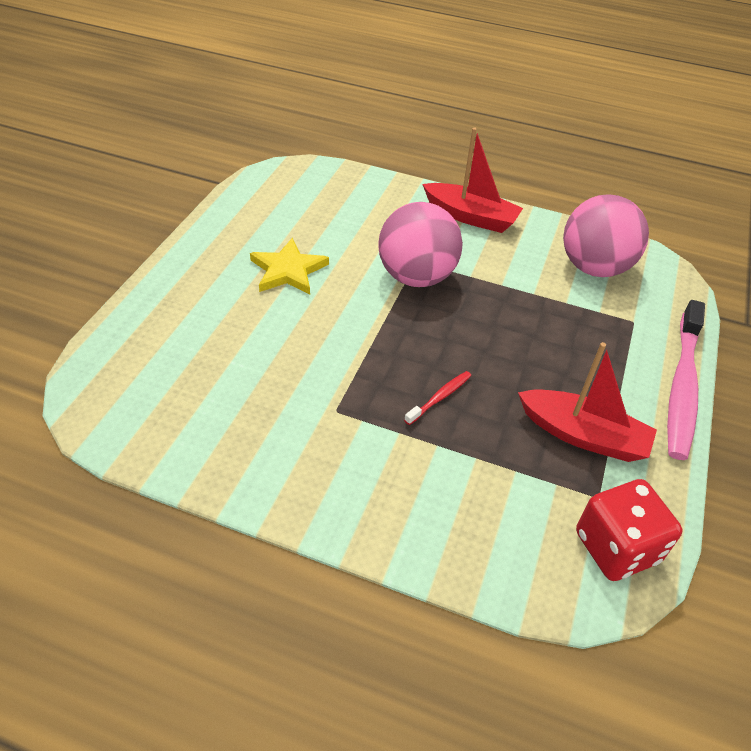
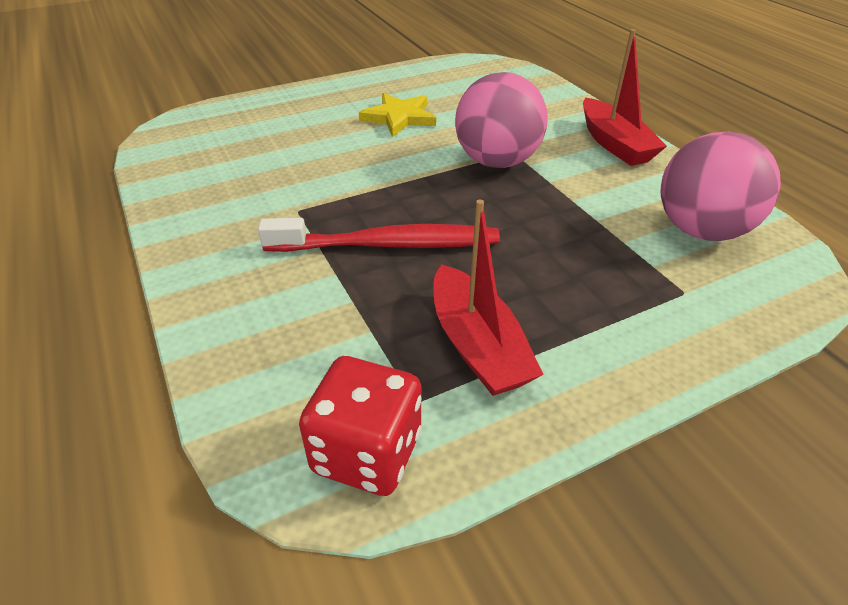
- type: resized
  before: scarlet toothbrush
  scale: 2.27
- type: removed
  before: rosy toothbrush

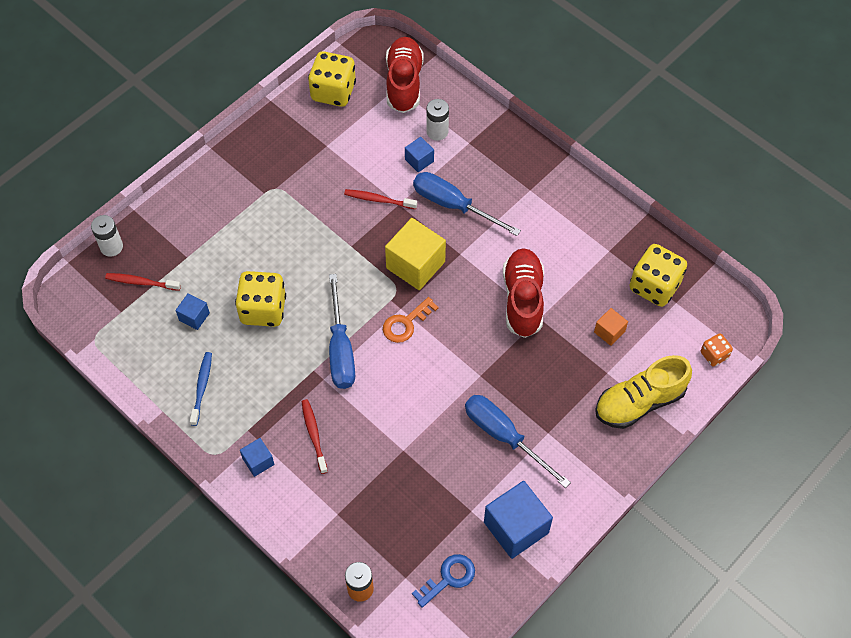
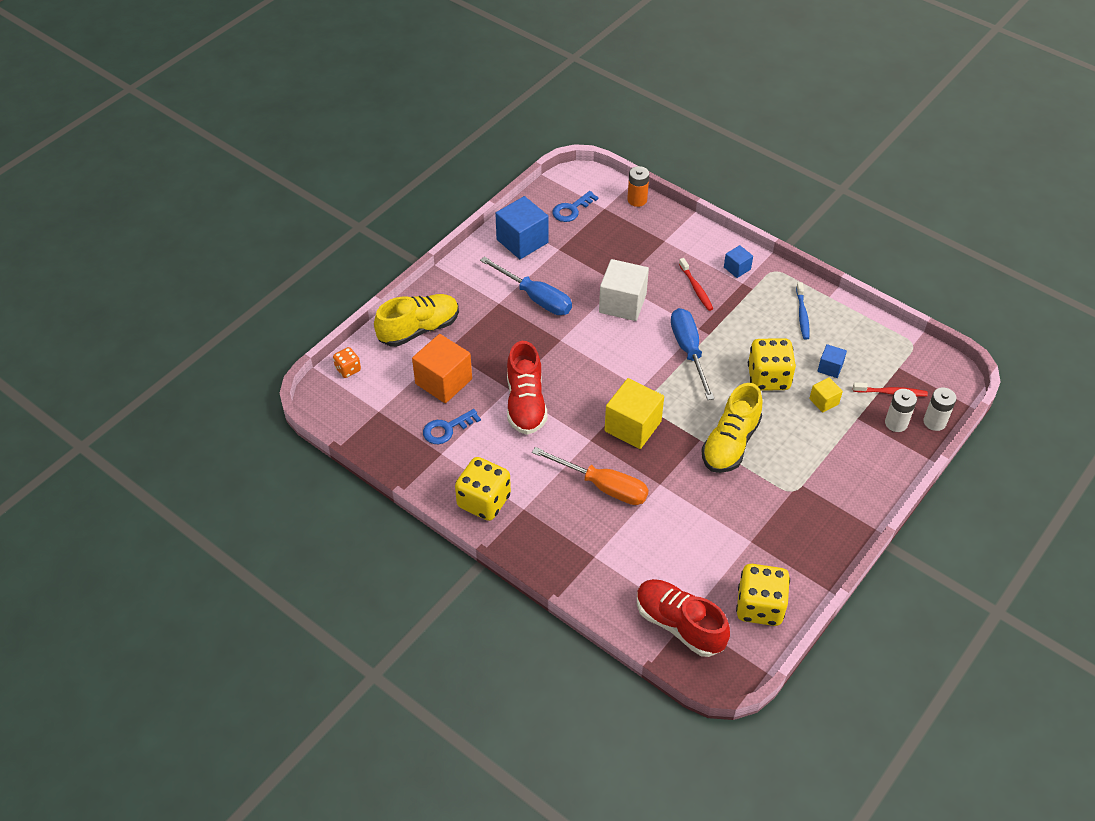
- type: removed
  before: scarlet toothbrush (3rd from left)
- type: removed
  before: orange-coloured key
- type: turned
  before: scarlet lace-up shoe (1st from left in the first image)
  turn: 135
- type: removed
  before: blue cube (3rd from left)
- type: recoloured
  before: blue screwdriver (2nd from left)
  after: orange-coloured screwdriver
- type: moved
  before: snow-white AA battery (2nd from left in the first image)
  after: snow-white AA battery (1st from left)
- type: resized
  before: orange-coloured cube
  scale: 1.95
- type: moved
  before: yellow dice (3rd from left in the first image)
  after: yellow dice (1st from left)
- type: added
  after: blue key (1st from left)
- type: added
  after: snow-white cube
- type: added
  after: yellow lace-up shoe (2nd from left)
- type: added
  after: yellow cube (2nd from left)

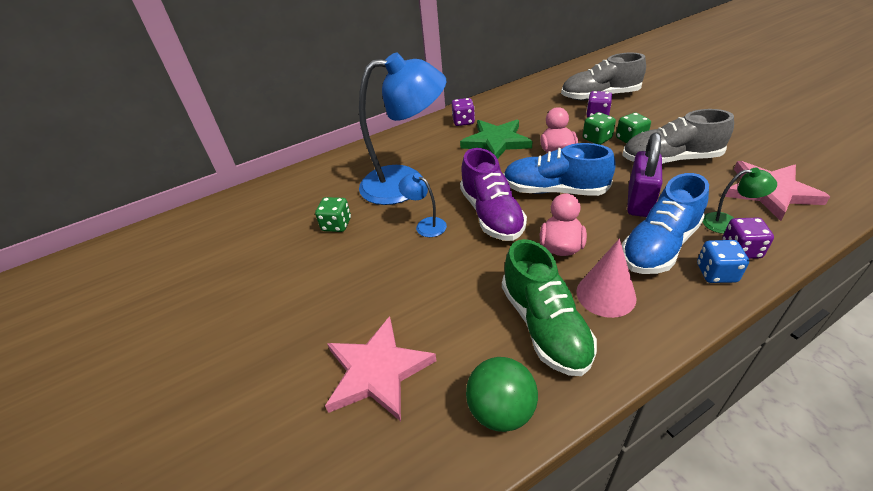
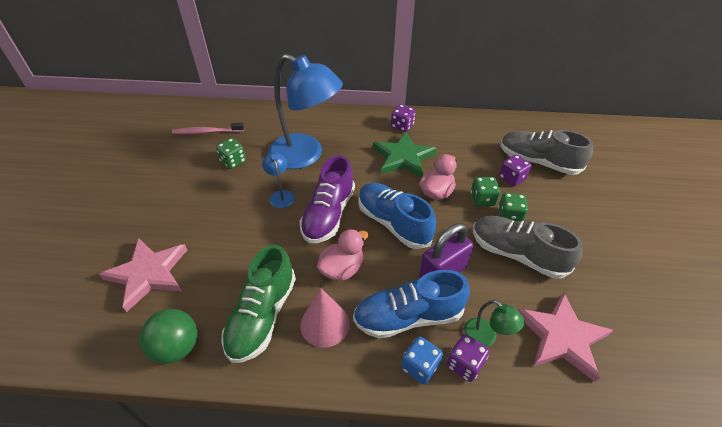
- type: added
  after: rosy toothbrush

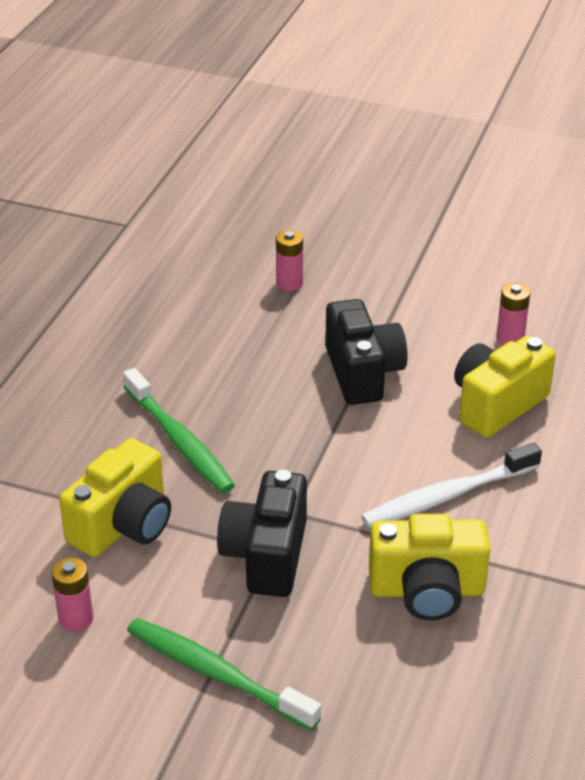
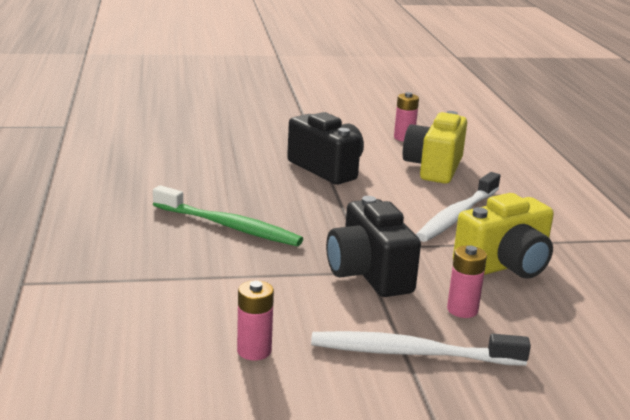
- type: removed
  before: yellow compact camera (1st from left)
- type: recoloured
  before: emerald toothbrush (2nd from left)
  after: snow-white toothbrush (1st from left)
- type: moved
  before: rosy AA battery (2nd from left in the first image)
  after: rosy AA battery (3rd from left)

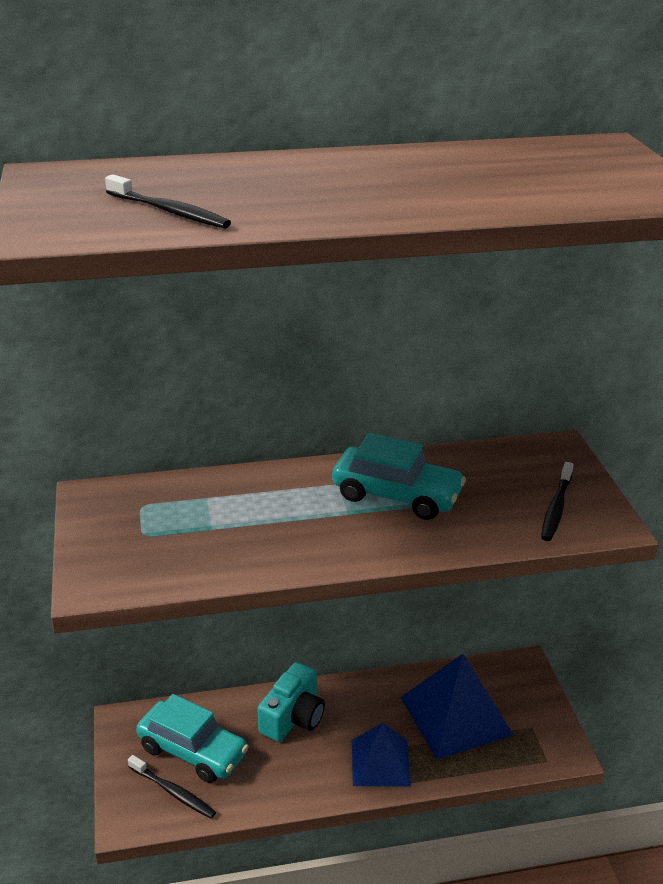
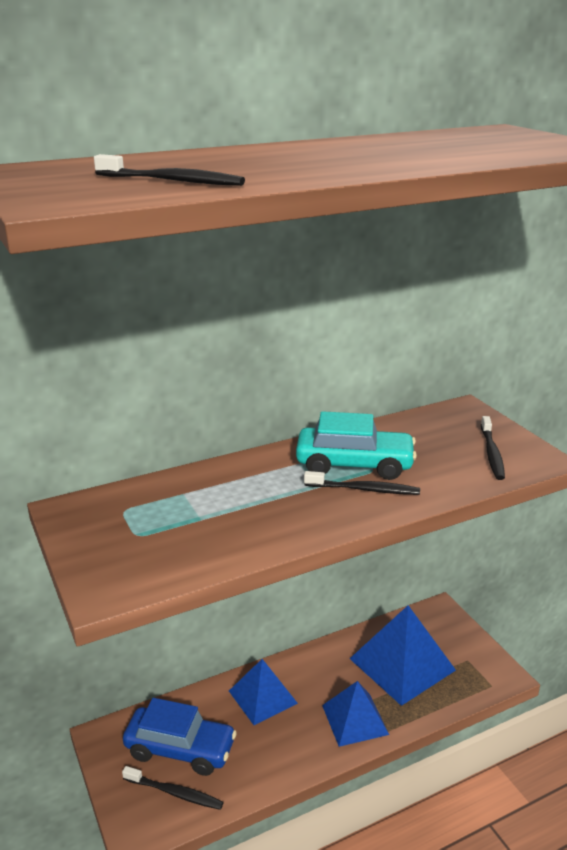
- type: recoloured
  before: teal car (1st from left)
  after: blue car
- type: replaced
  before: teal compact camera
  after: blue pyramid shape (1st from left)
- type: added
  after: ebony toothbrush (3rd from left)

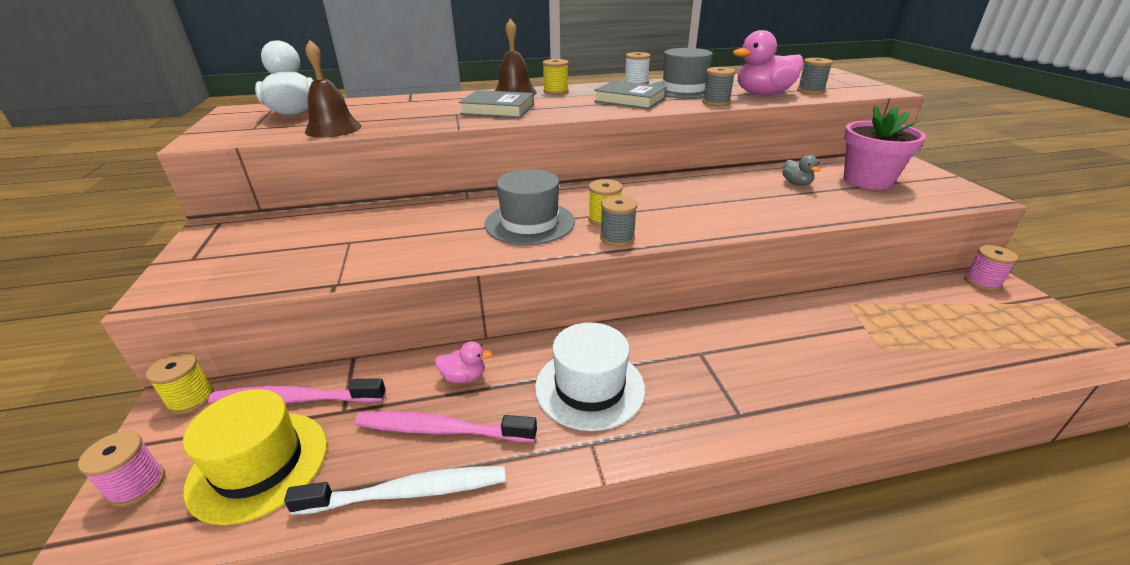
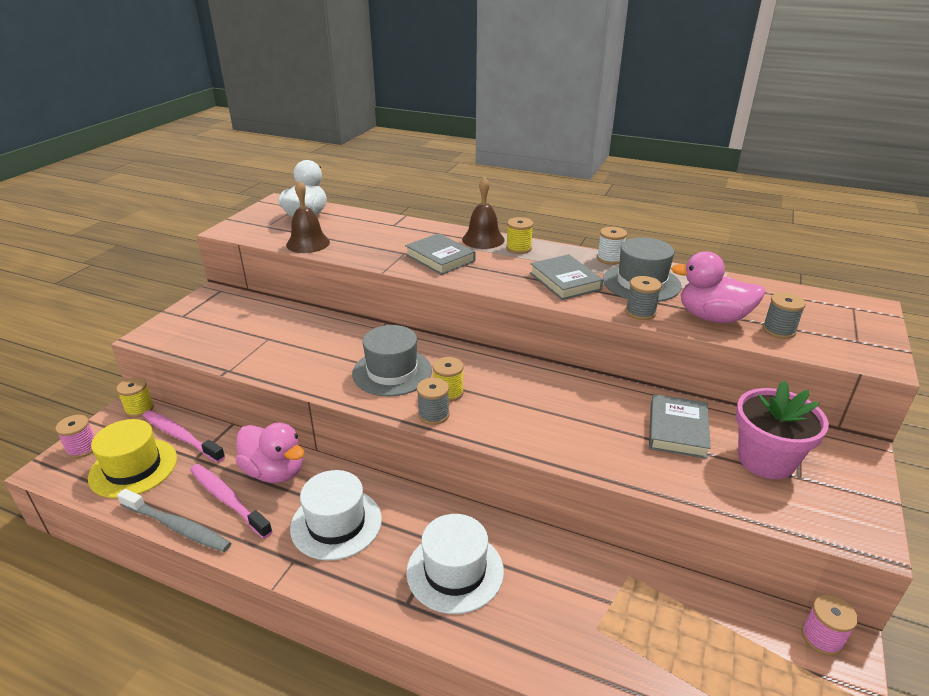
- type: recoloured
  before: snow-white toothbrush
  after: gray toothbrush
- type: resized
  before: rosy rubber duck (1st from left)
  scale: 2.01
- type: replaced
  before: gray rubber duck
  after: gray hardback (3rd from left)
- type: added
  after: snow-white tall hat (2nd from left)

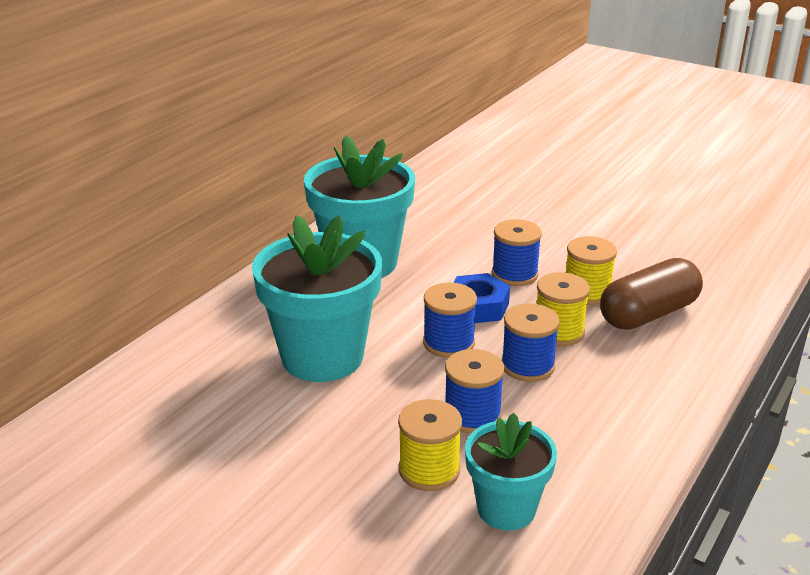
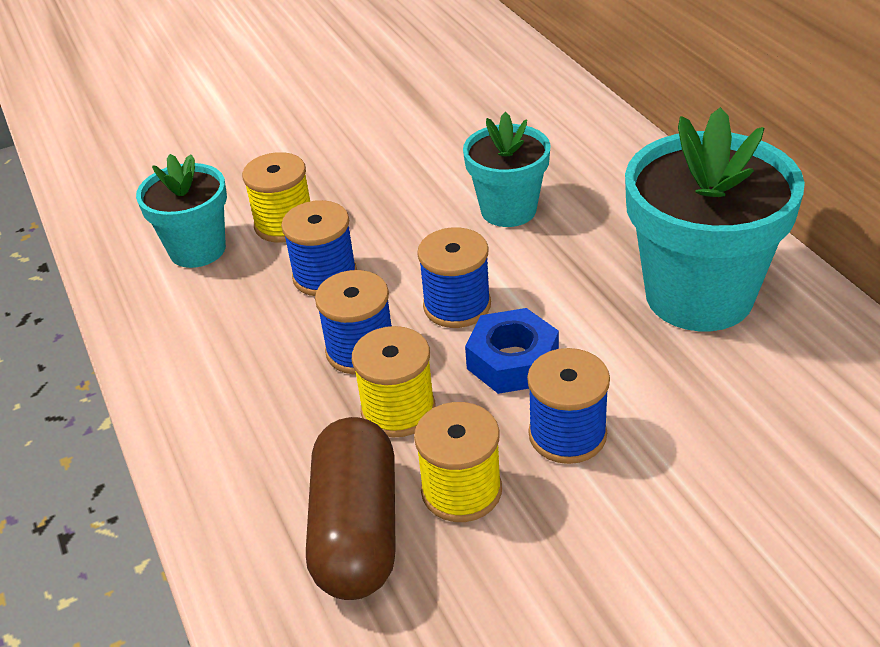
- type: resized
  before: teal plant pot (1st from left in the first image)
  scale: 0.59

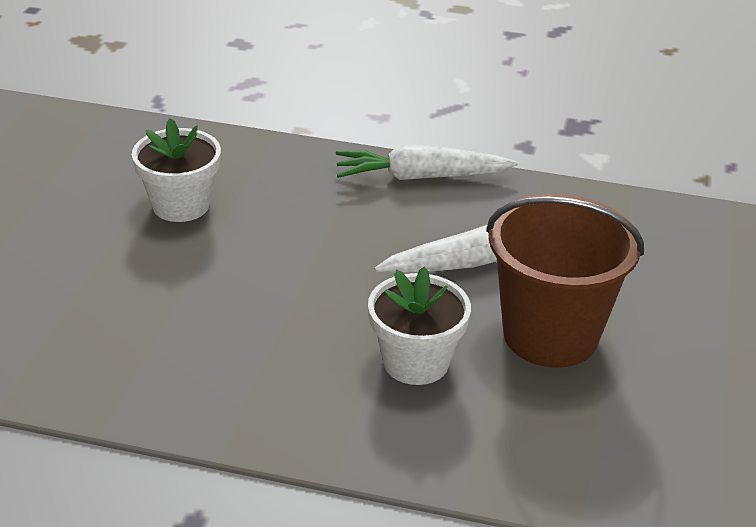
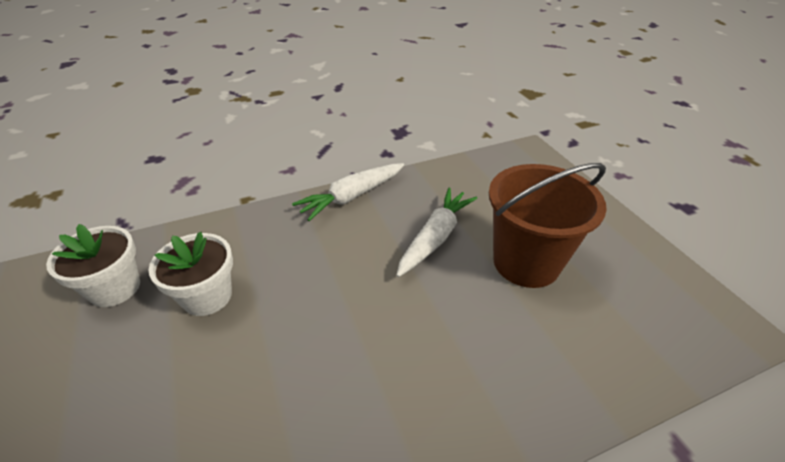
- type: moved
  before: snow-white plant pot (2nd from left in the first image)
  after: snow-white plant pot (1st from left)

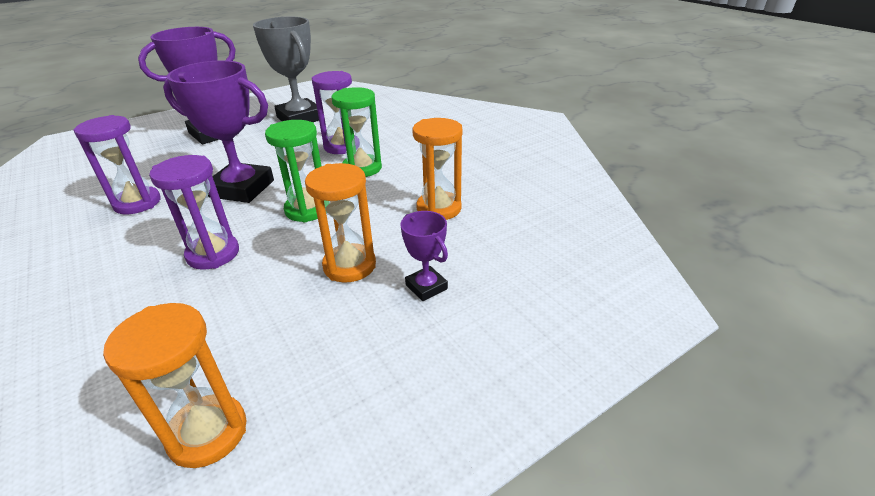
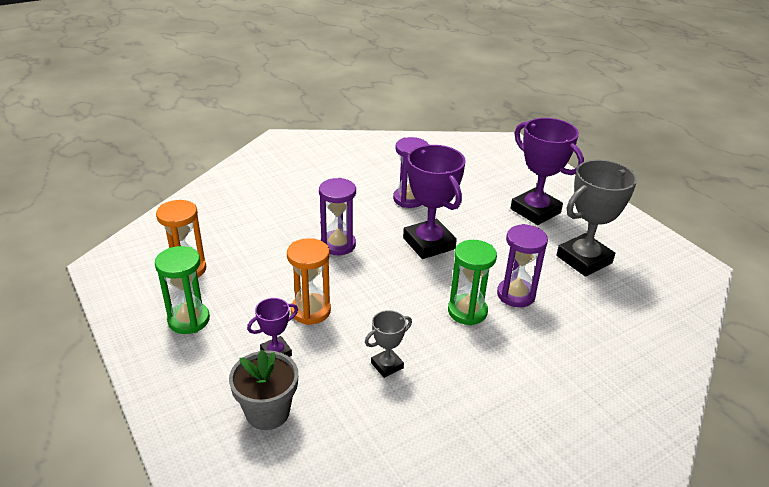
- type: turned
  before: royal purple trophy (2nd from left)
  turn: -45
- type: moved
  before: emerald sandglass (1st from left)
- type: replaced
  before: orange-coloured sandglass (3rd from left)
  after: gray trophy (1st from left)
- type: added
  after: gray plant pot

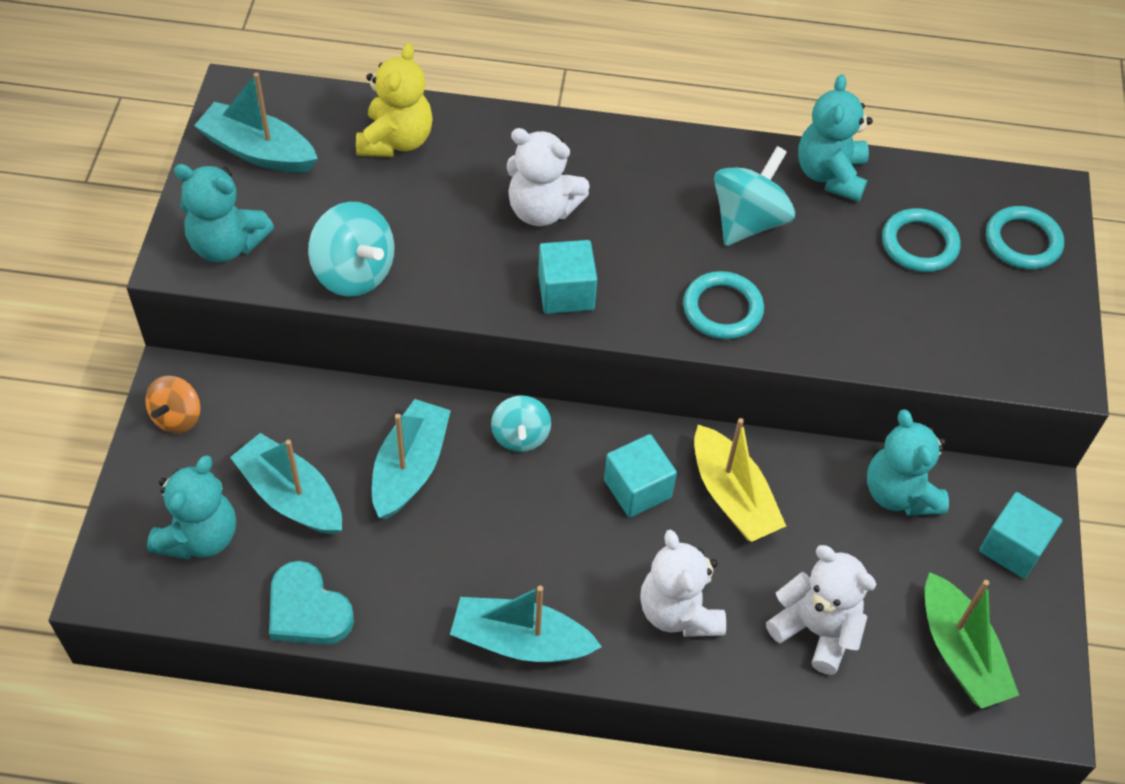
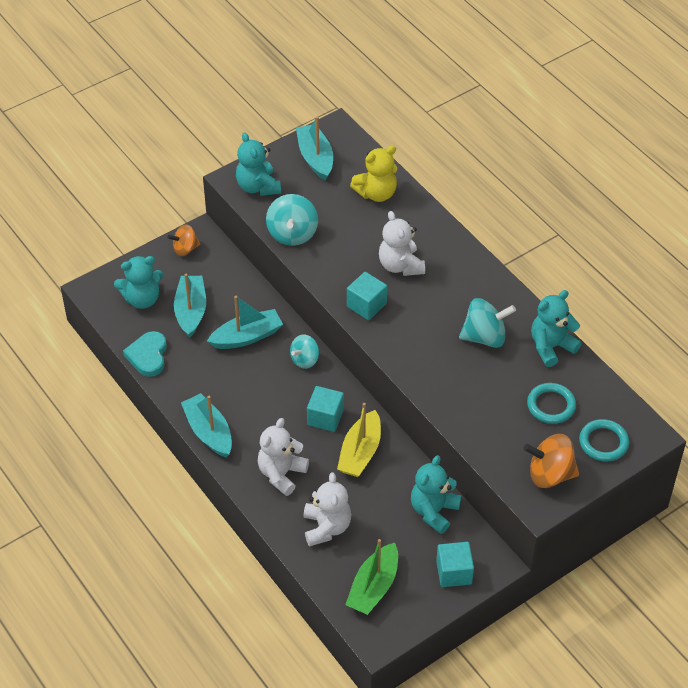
- type: removed
  before: teal torus (1st from left)
- type: added
  after: orange-coloured toy top (2nd from left)

